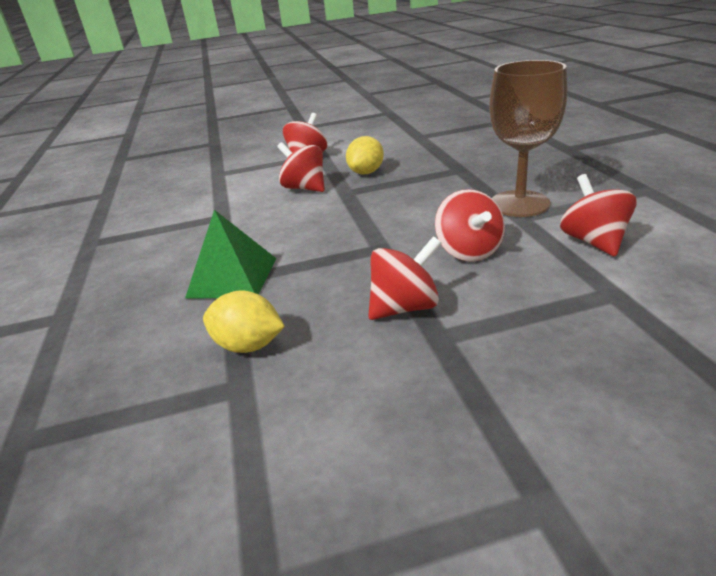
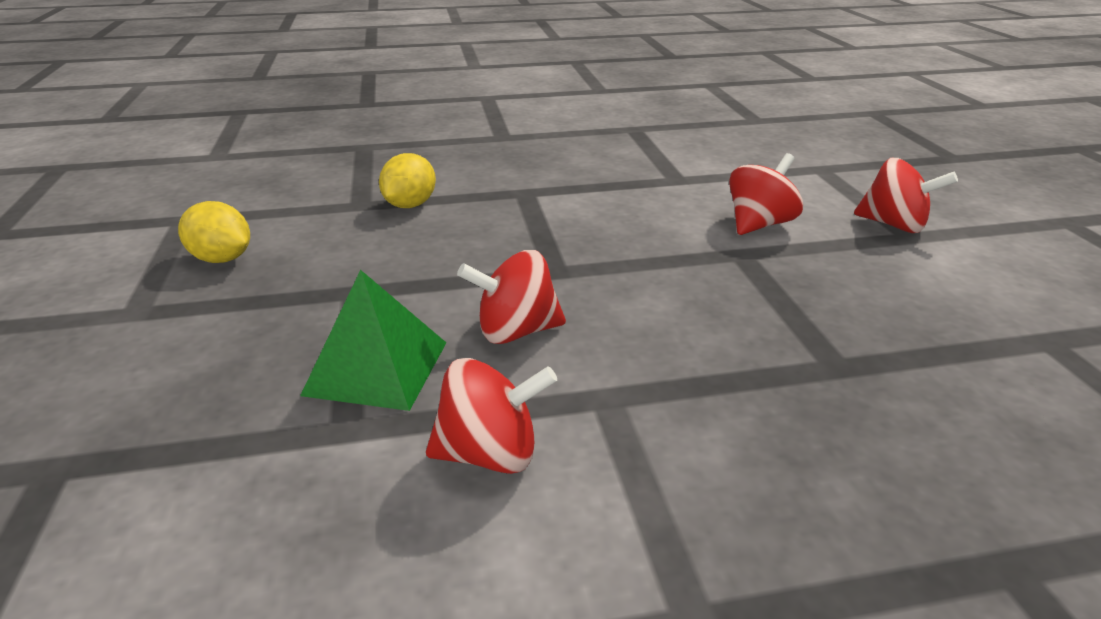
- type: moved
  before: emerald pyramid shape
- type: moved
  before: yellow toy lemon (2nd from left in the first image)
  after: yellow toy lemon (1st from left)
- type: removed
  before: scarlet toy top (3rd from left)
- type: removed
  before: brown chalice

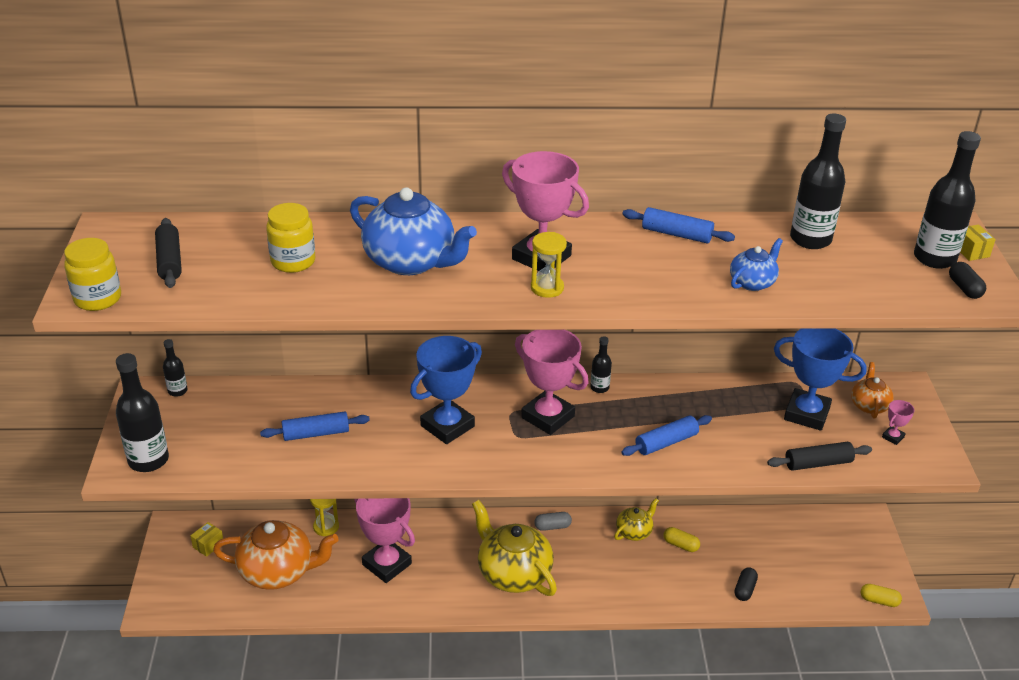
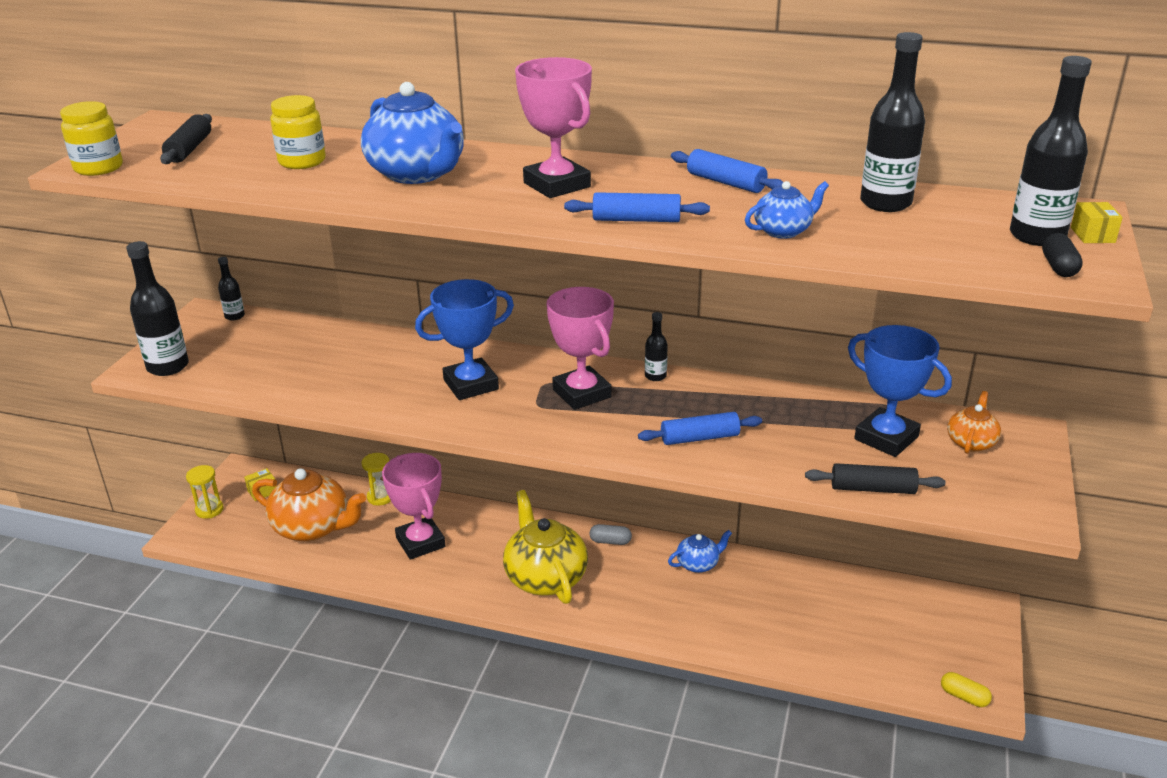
- type: moved
  before: blue rolling pin (1st from left)
- type: moved
  before: yellow sandglass (2nd from left in the first image)
  after: yellow sandglass (1st from left)
- type: recoloured
  before: yellow teapot (2nd from left)
  after: blue teapot (2nd from left)
- type: removed
  before: yellow capsule (1st from left)
- type: removed
  before: ebony capsule (1st from left)
- type: removed
  before: rosy trophy (4th from left)

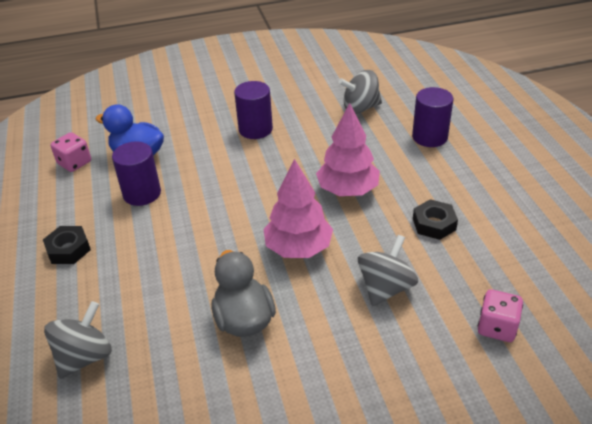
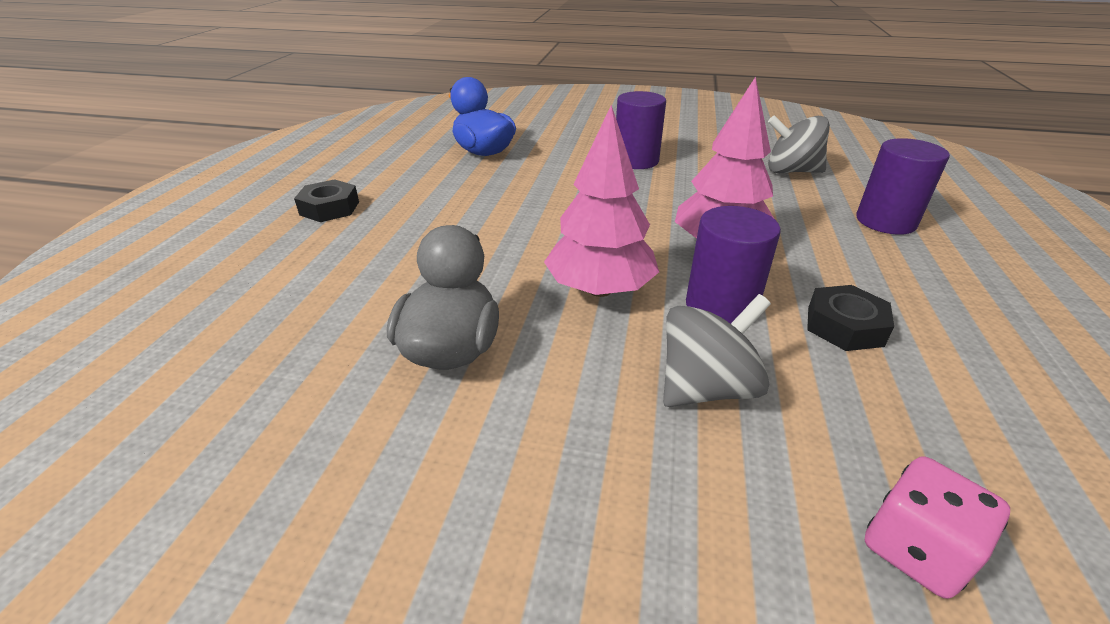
- type: removed
  before: gray toy top (1st from left)
- type: removed
  before: rosy dice (1st from left)
- type: moved
  before: royal purple cylinder (1st from left in the first image)
  after: royal purple cylinder (2nd from left)

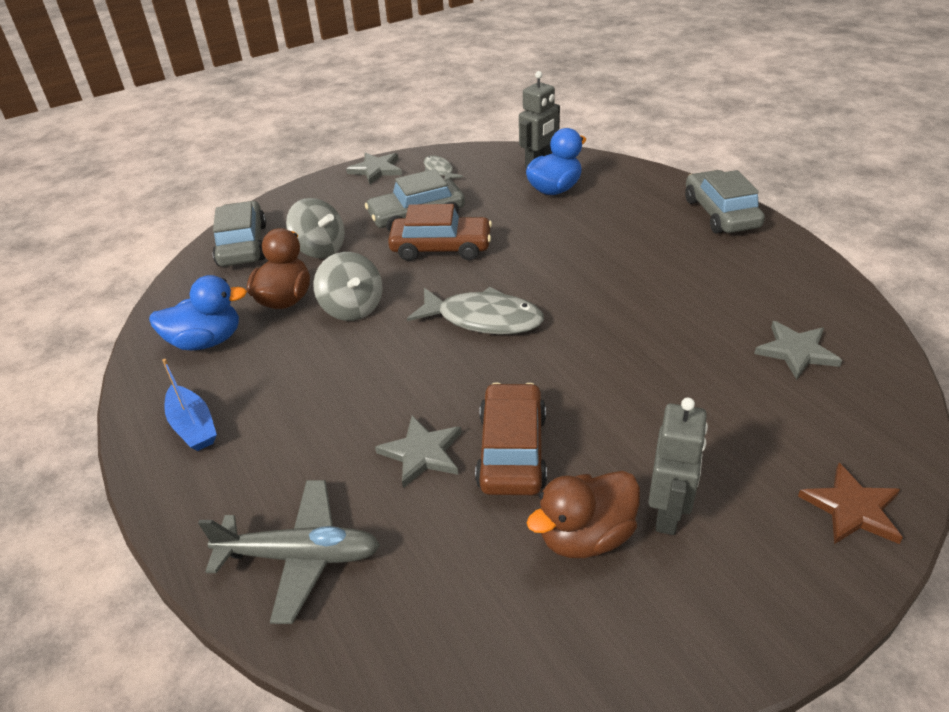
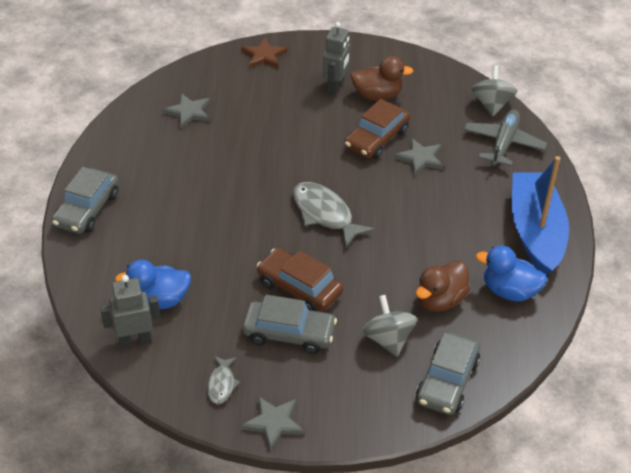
- type: resized
  before: blue boat
  scale: 2.15
- type: turned
  before: gray plane
  turn: 75
- type: moved
  before: gray toy top (2nd from left)
- type: turned
  before: gray robot figure (2nd from left)
  turn: 150

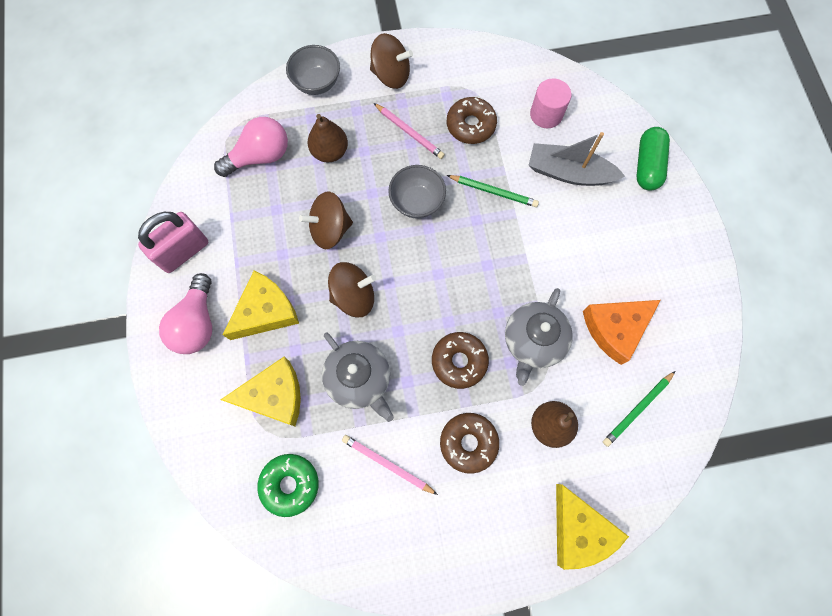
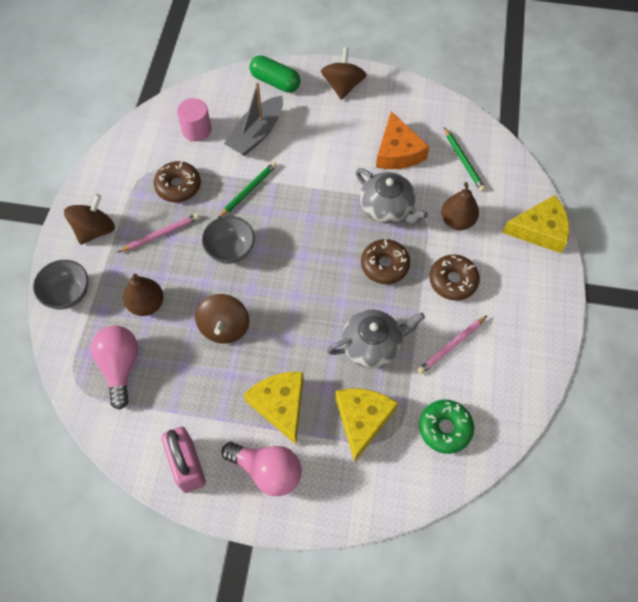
- type: moved
  before: brown toy top (2nd from left in the first image)
  after: brown toy top (3rd from left)

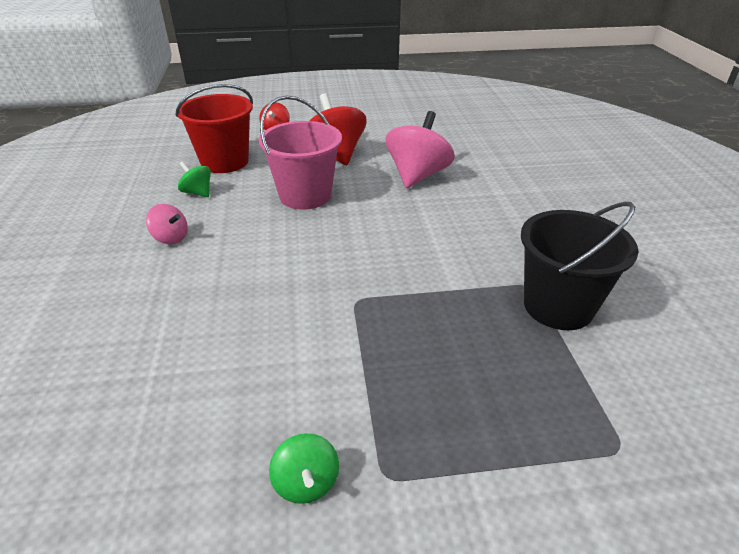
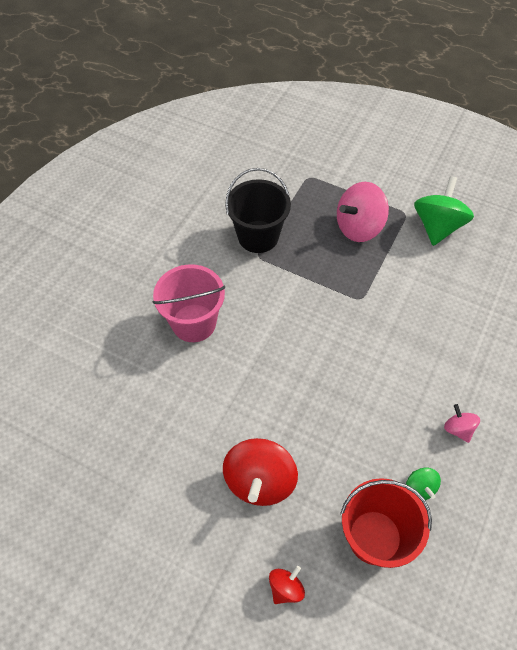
- type: moved
  before: rosy bucket
- type: resized
  before: emerald toy top (2nd from left)
  scale: 1.99
- type: moved
  before: rosy toy top (2nd from left in the first image)
  after: rosy toy top (1st from left)

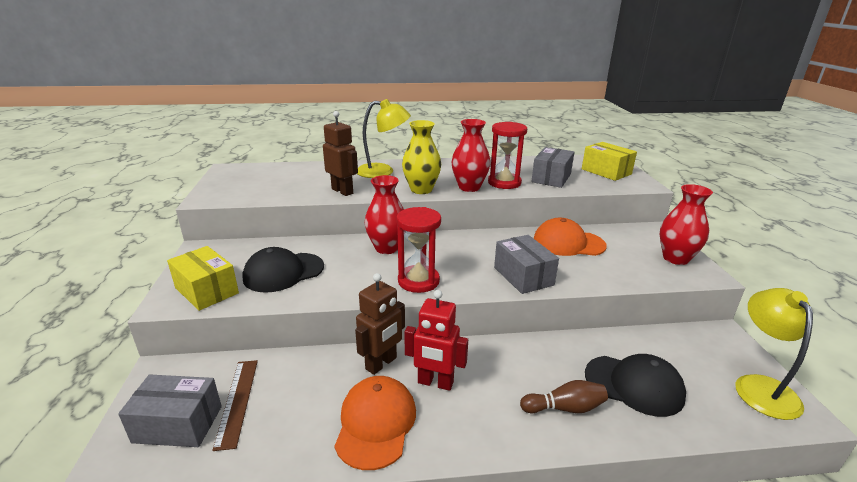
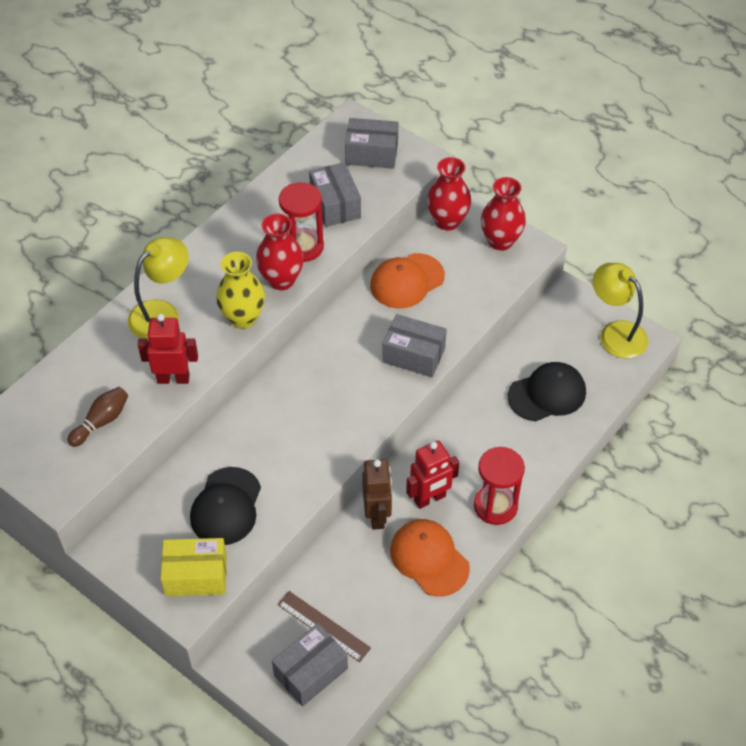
- type: recoloured
  before: brown robot figure (1st from left)
  after: scarlet robot figure (1st from left)
- type: moved
  before: scarlet tall vase (1st from left in the first image)
  after: scarlet tall vase (2nd from left)
- type: moved
  before: scarlet sandglass (1st from left in the first image)
  after: scarlet sandglass (2nd from left)
- type: moved
  before: brown skittle
- type: recoloured
  before: yellow parcel (2nd from left)
  after: gray parcel (3rd from left)

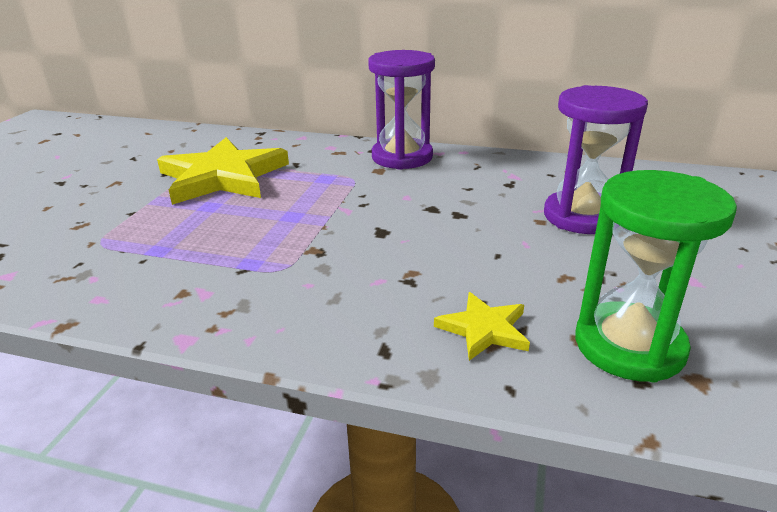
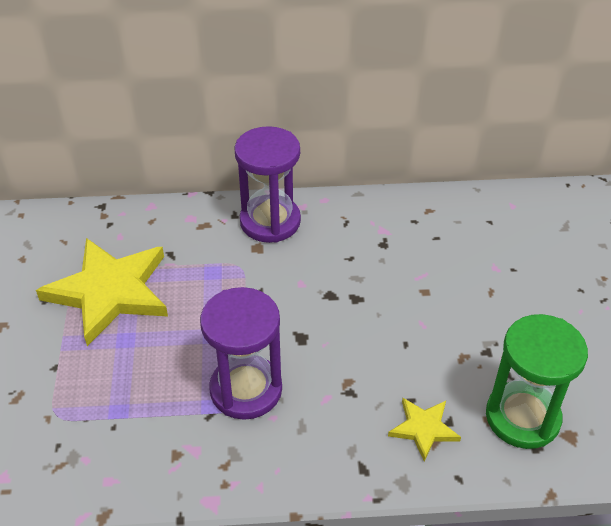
- type: moved
  before: royal purple sandglass (2nd from left in the first image)
  after: royal purple sandglass (1st from left)

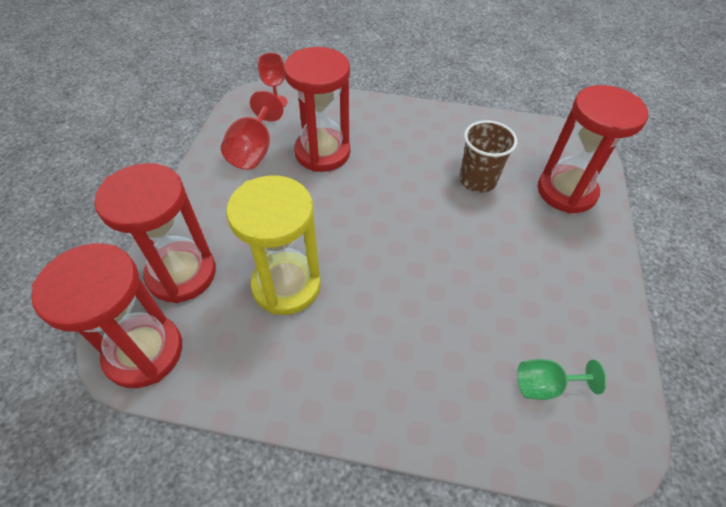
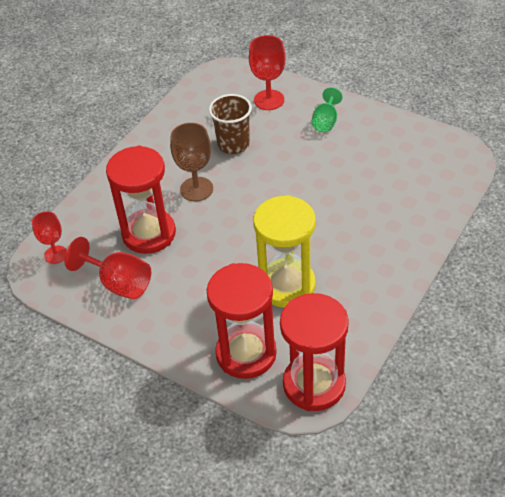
- type: moved
  before: emerald chalice
- type: replaced
  before: scarlet sandglass (4th from left)
  after: scarlet chalice (3rd from left)
- type: added
  after: brown chalice

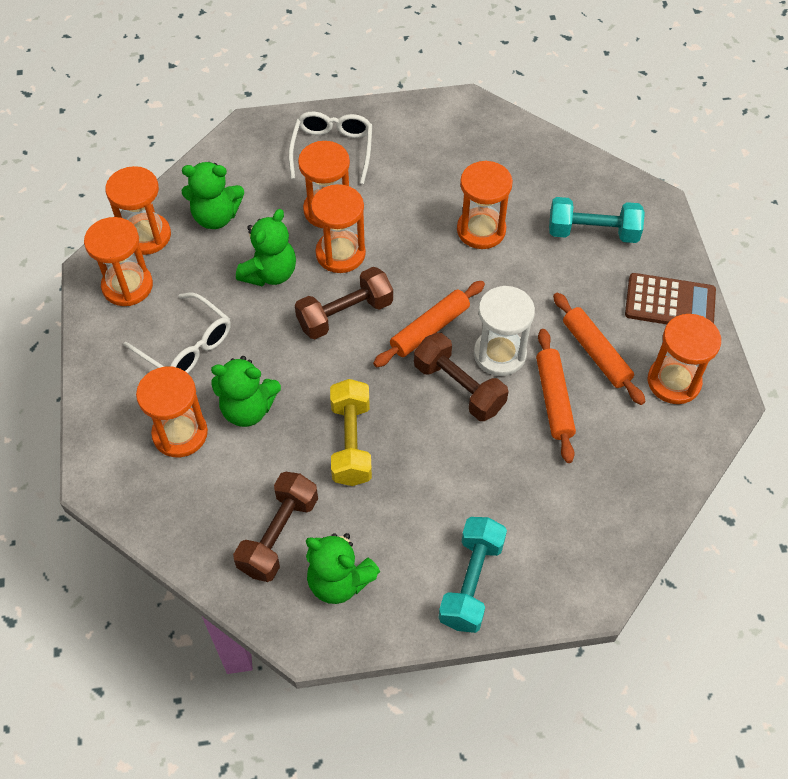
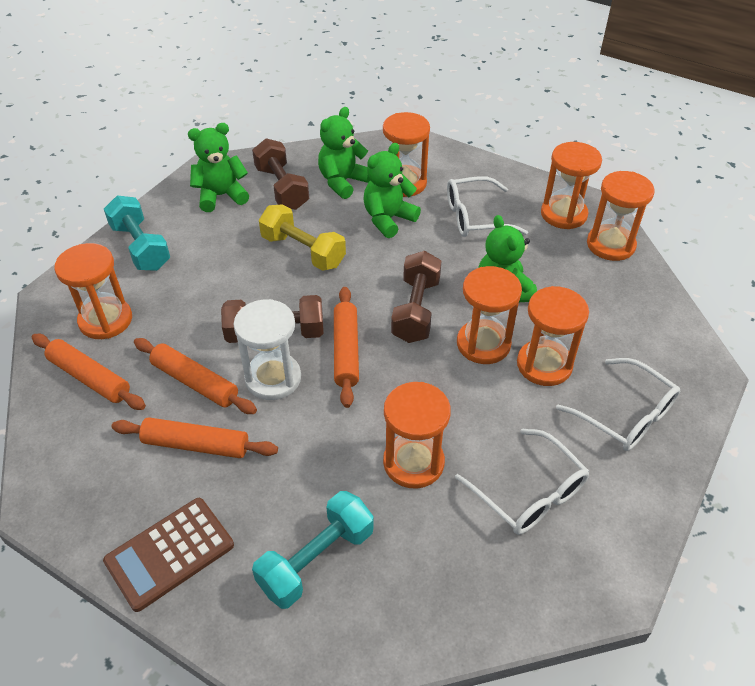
- type: moved
  before: emerald stuffed bear (1st from left in the first image)
  after: emerald stuffed bear (2nd from left)
- type: moved
  before: orange-coloured sandglass (7th from left in the first image)
  after: orange-coloured sandglass (1st from left)
- type: added
  after: orange-coloured rolling pin (1st from left)
- type: added
  after: snow-white eyeglasses (2nd from left)

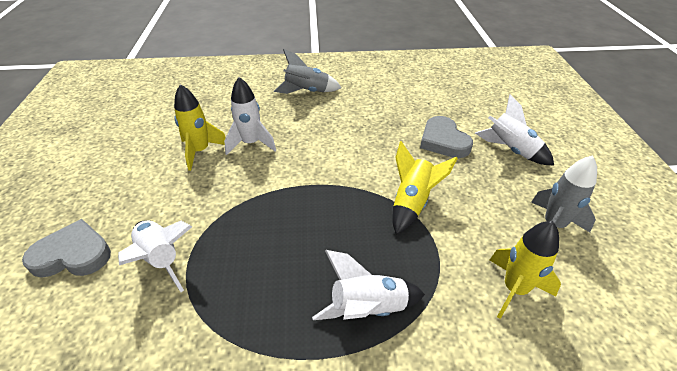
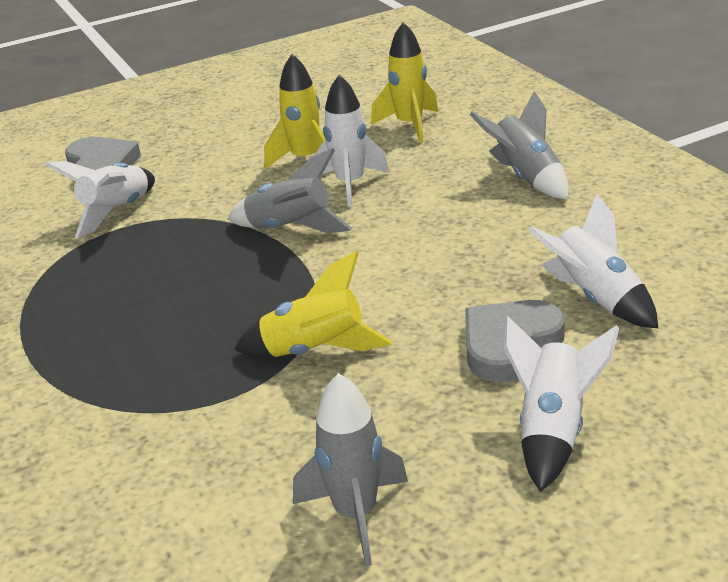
- type: moved
  before: snow-white spaceship (3rd from left in the first image)
  after: snow-white spaceship (4th from left)
- type: moved
  before: yellow spaceship (3rd from left)
- type: added
  after: gray spaceship (1st from left)

